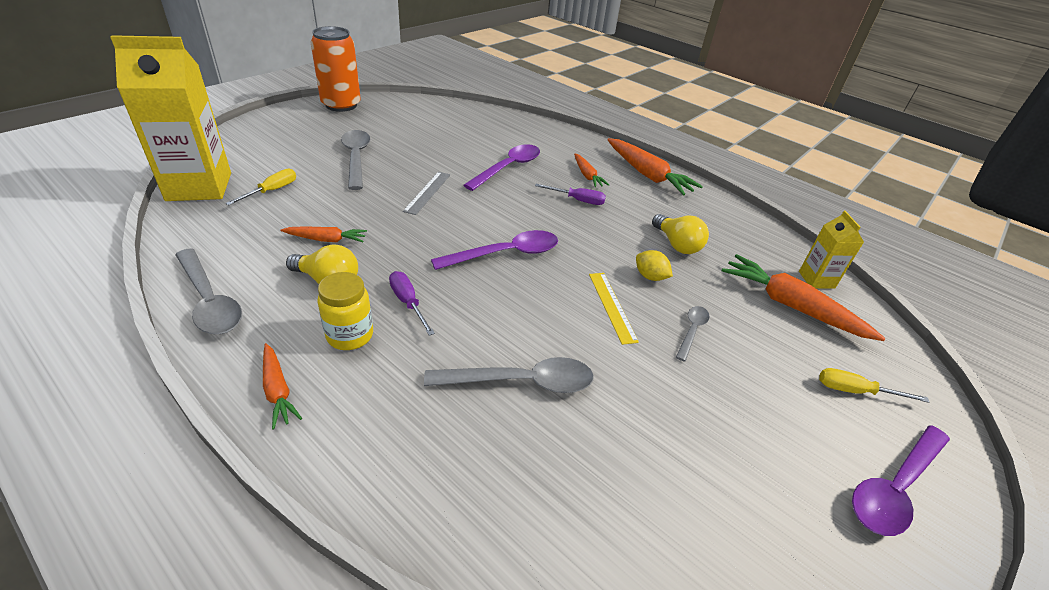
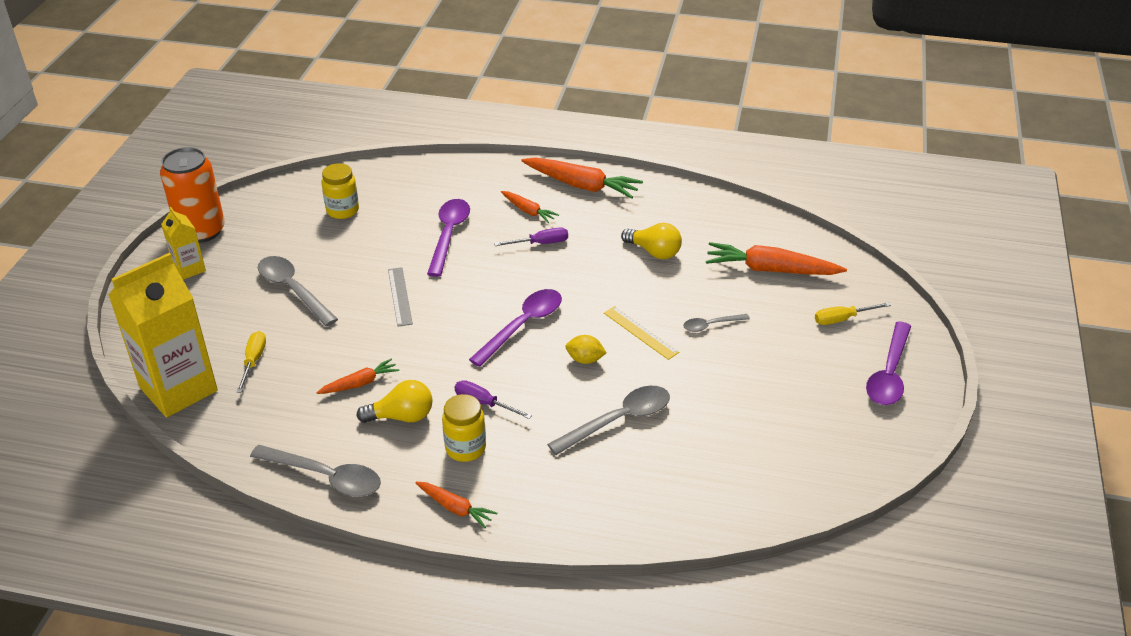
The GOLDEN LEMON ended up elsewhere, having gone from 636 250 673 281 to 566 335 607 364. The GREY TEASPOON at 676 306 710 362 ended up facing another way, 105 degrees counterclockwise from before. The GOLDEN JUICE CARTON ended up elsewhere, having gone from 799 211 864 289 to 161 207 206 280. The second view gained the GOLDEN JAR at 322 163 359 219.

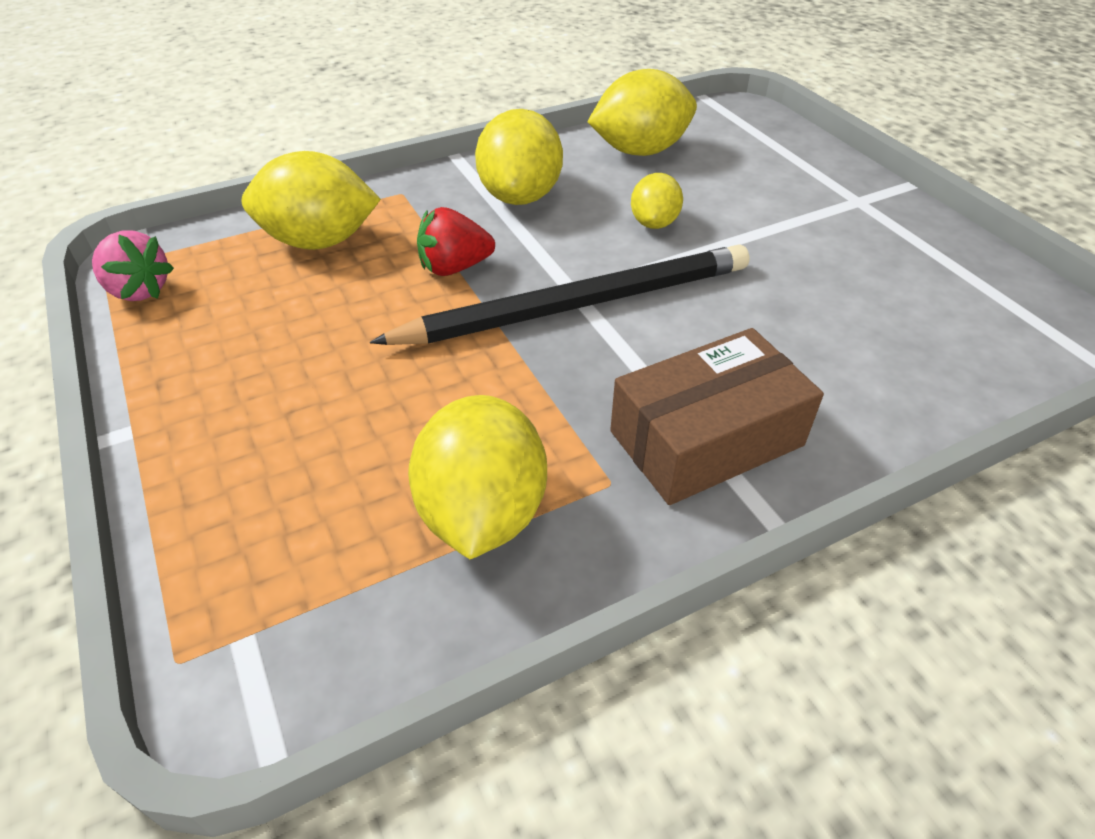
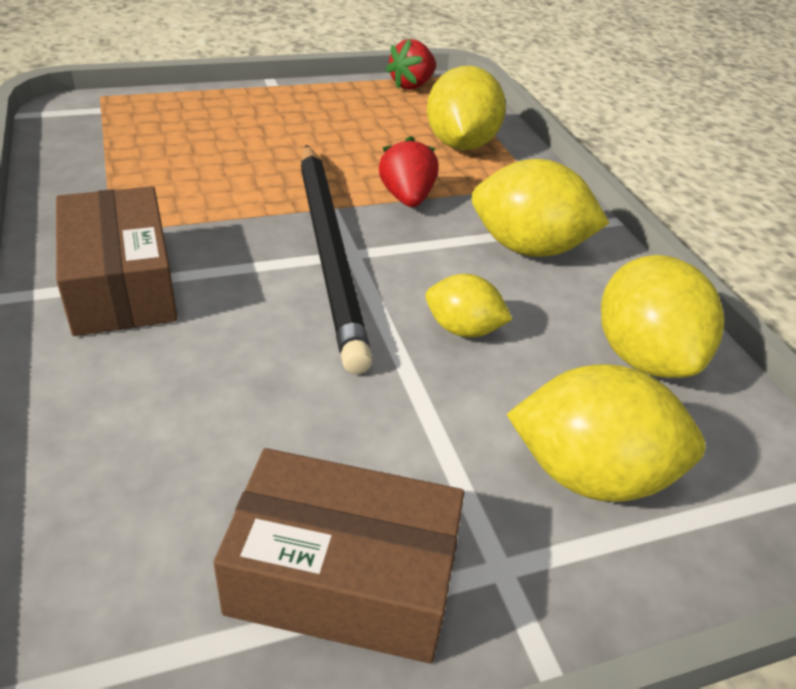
What was the ROSY BERRY at 92 231 174 301 turned into the SCARLET BERRY at 386 39 436 90. The GOLDEN LEMON ended up elsewhere, having gone from 408 395 547 559 to 506 364 706 502. The second view gained the BROWN PARCEL at 214 448 464 663.

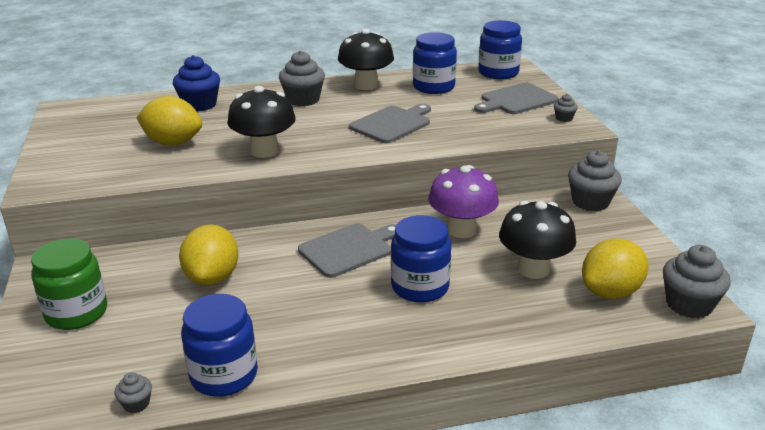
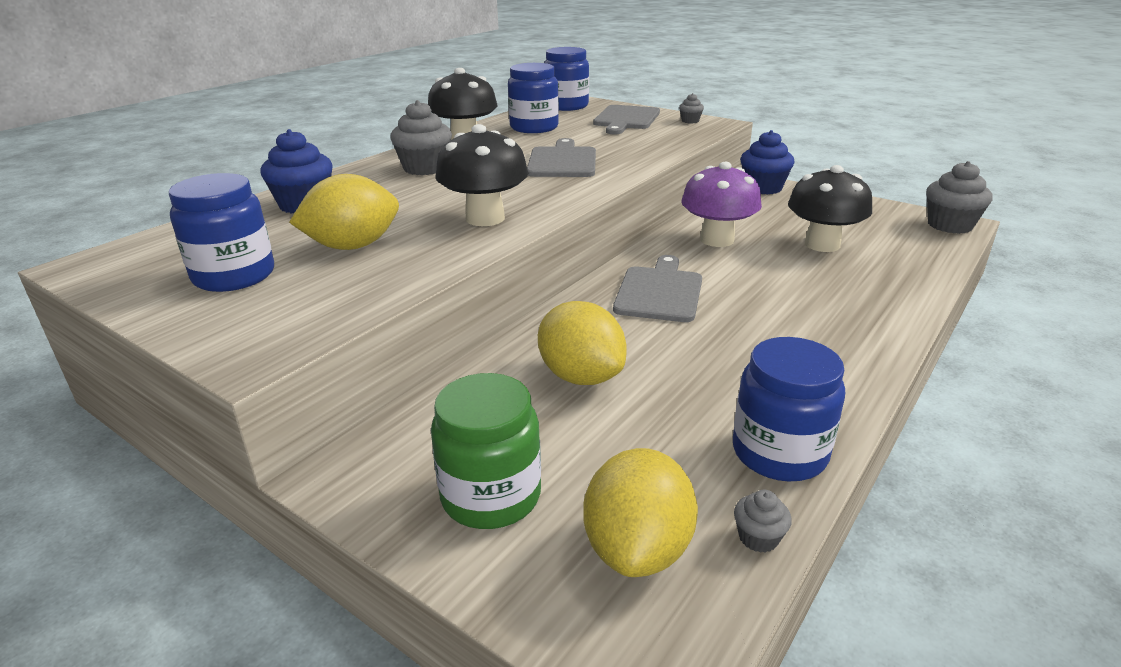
The ROYAL BLUE JAR ended up elsewhere, having gone from 391 215 451 303 to 169 173 274 292. What was the GREY MUFFIN at 568 150 622 211 turned into the ROYAL BLUE MUFFIN at 740 130 794 194. The GOLDEN LEMON ended up elsewhere, having gone from 582 238 648 299 to 584 448 698 577.

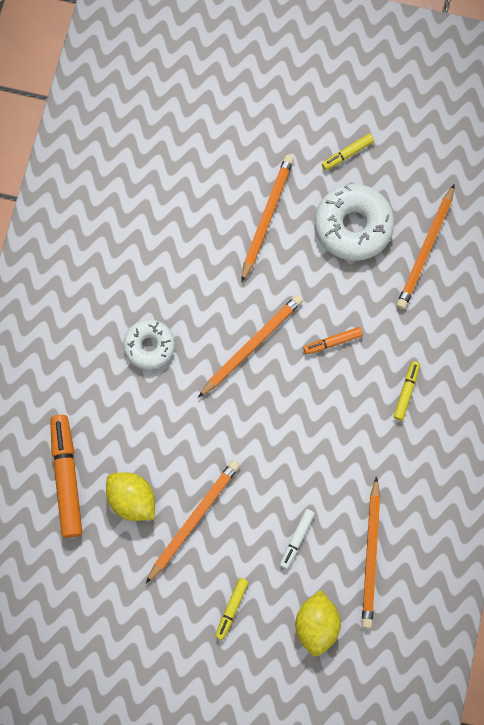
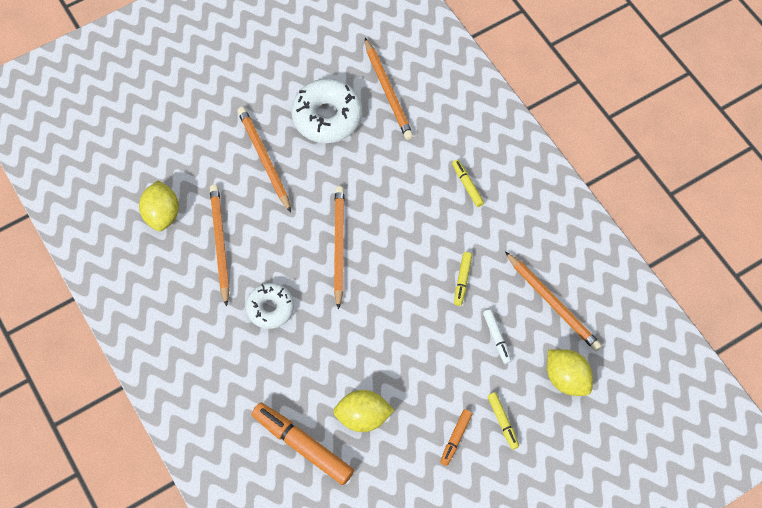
The ORANGE LEAD PENCIL ended up elsewhere, having gone from 146 460 240 584 to 210 185 229 307. The ORANGE MARKER PEN ended up elsewhere, having gone from 303 327 363 355 to 440 409 472 466. The GOLDEN MARKER PEN ended up elsewhere, having gone from 322 134 374 170 to 454 252 472 306. The second view gained the GOLDEN LEMON at 139 181 179 231.

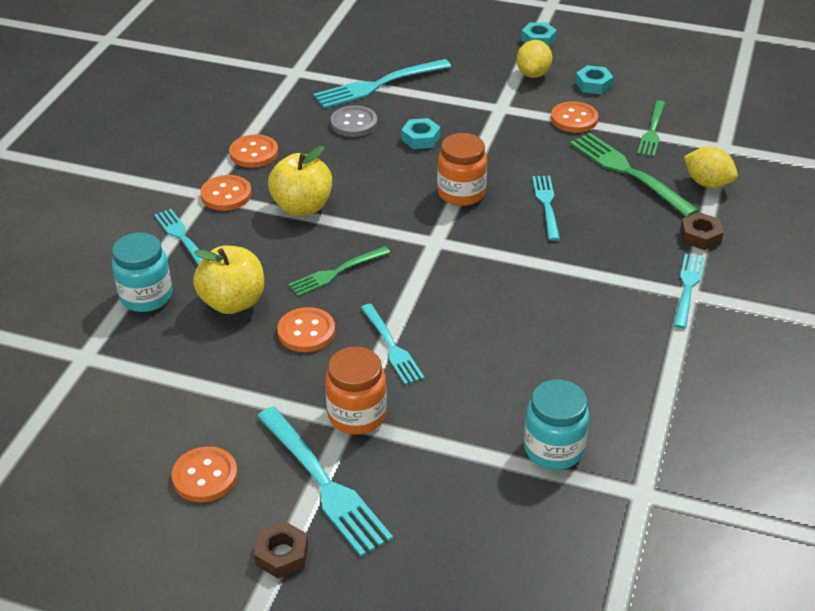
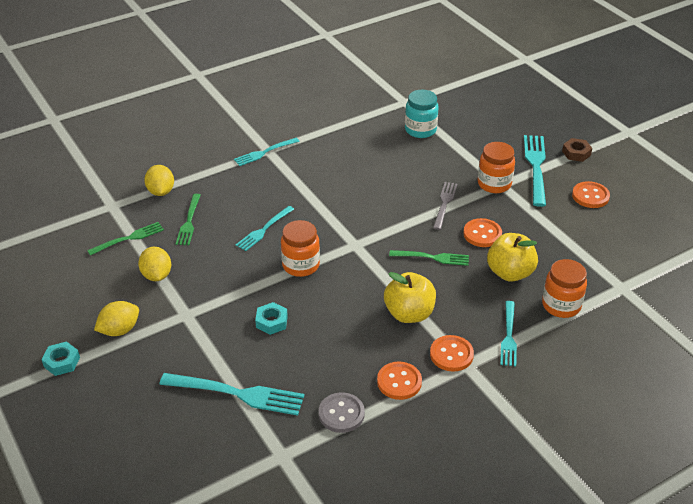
What was the TURQUOISE JAR at 112 232 172 312 turned into the ORANGE JAR at 542 259 587 318. The GREY SEWING BUTTON ended up elsewhere, having gone from 331 106 377 137 to 319 392 365 433. What was the TURQUOISE TABLE FORK at 361 304 424 385 turned into the GREY TABLE FORK at 433 182 457 230. Where the ORANGE SEWING BUTTON stood at 551 101 598 133, the GOLDEN LEMON came to stand at 138 247 171 281. The size of the EMERALD TABLE FORK at 570 133 699 217 changed by a factor of 0.63. The second view lost the TURQUOISE HEXAGON NUT at 575 65 613 94. The second view lost the BROWN HEXAGON NUT at 680 212 724 250.

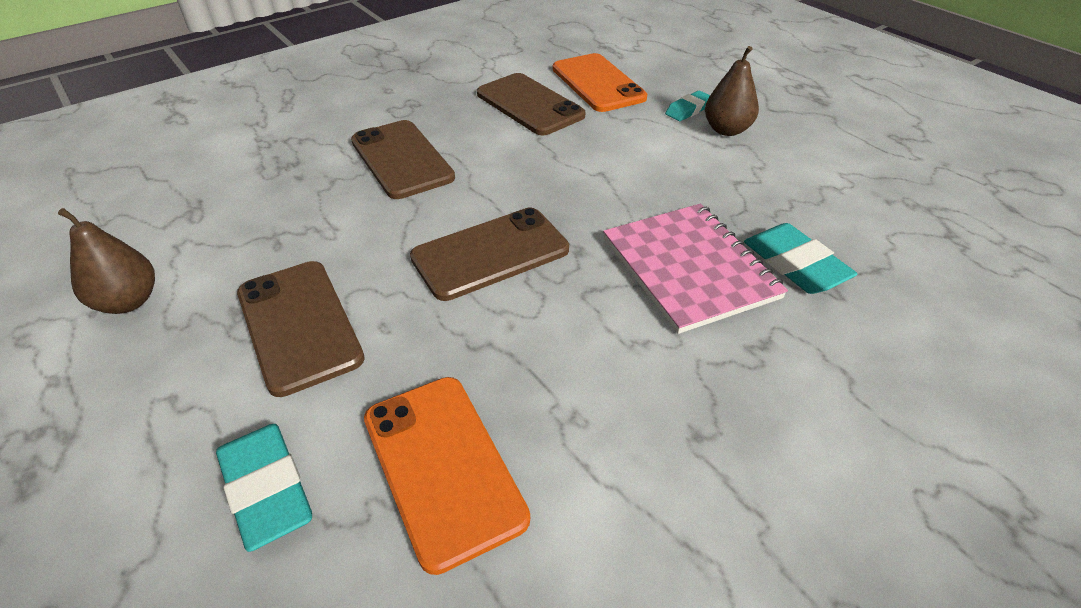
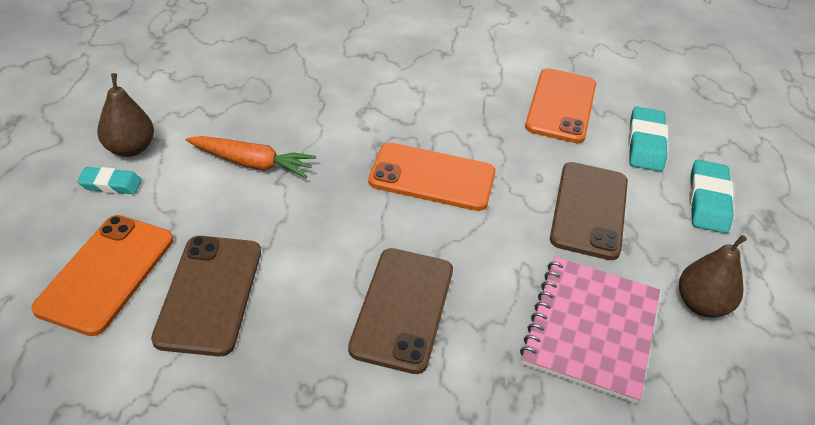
What was the BROWN SMARTPHONE at 410 208 569 301 turned into the ORANGE SMARTPHONE at 368 143 496 211. The ROSY EXERCISE BOOK ended up elsewhere, having gone from 603 204 788 334 to 520 257 660 404. The TURQUOISE ERASER ended up elsewhere, having gone from 744 223 857 294 to 689 160 734 234. The second view gained the ORANGE ROOT VEGETABLE at 186 136 316 178.

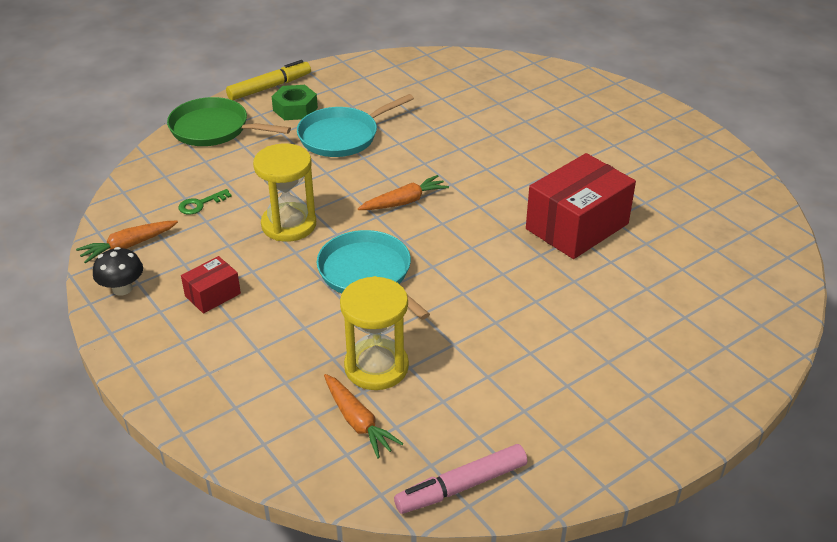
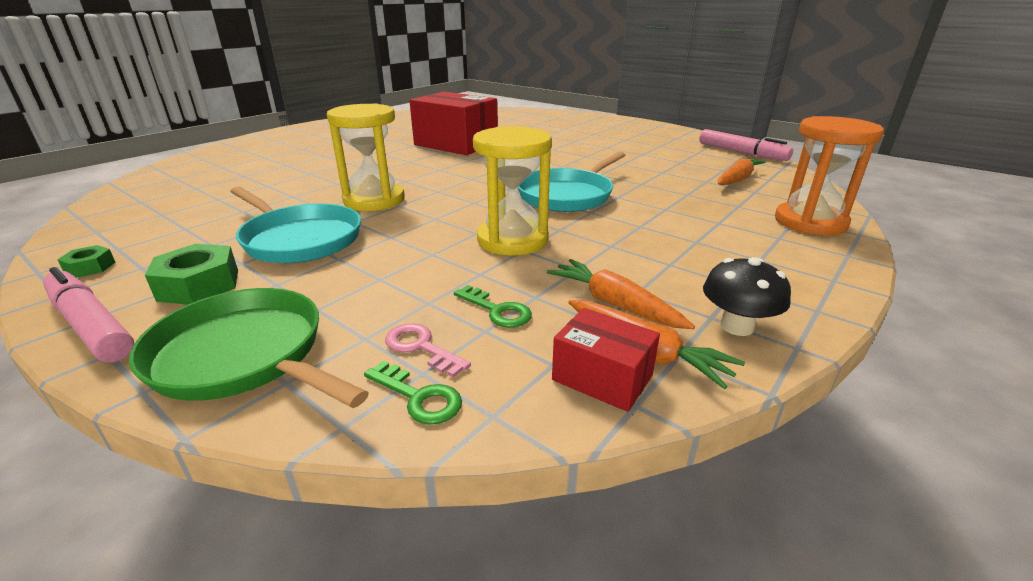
The EMERALD FRYING PAN at 167 97 291 146 ended up facing another way, 120 degrees clockwise from before. The SCARLET PARCEL ended up elsewhere, having gone from 181 256 241 313 to 552 308 660 412. What was the GOLDEN MARKER PEN at 226 60 311 100 turned into the ROSY MARKER PEN at 43 267 134 362. The GOLDEN SAND TIMER ended up elsewhere, having gone from 340 276 409 390 to 327 104 405 211. The ORANGE ROOT VEGETABLE ended up elsewhere, having gone from 358 175 449 210 to 547 259 695 329. The second view gained the EMERALD HEXAGON NUT at 57 245 115 278. The second view gained the EMERALD LATCHKEY at 364 361 462 425. The second view gained the ROSY LATCHKEY at 385 323 471 378. The second view gained the ORANGE SAND TIMER at 775 116 884 236.

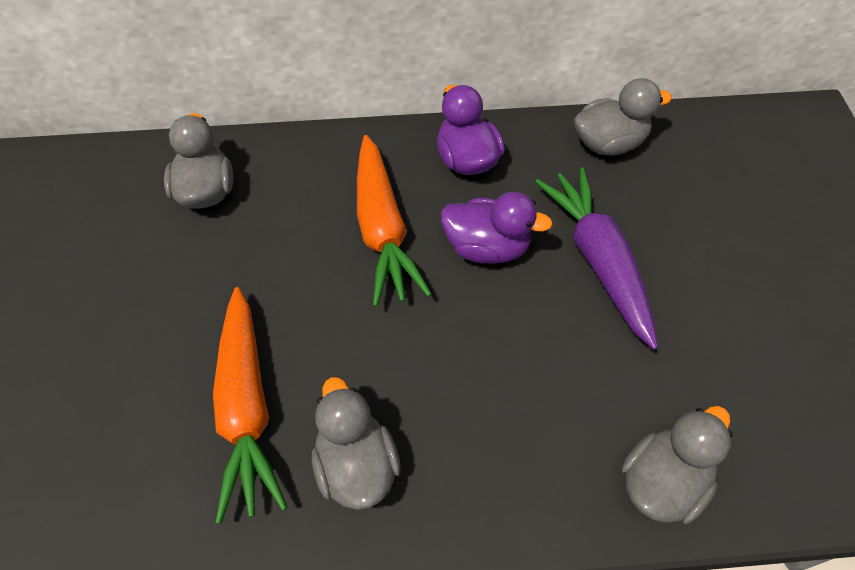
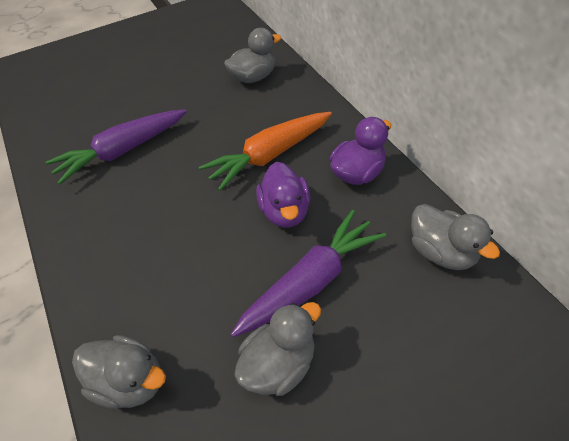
What was the ORANGE ROOT VEGETABLE at 213 287 288 524 turned into the VIOLET ROOT VEGETABLE at 46 109 187 185. The GREY RUBBER DUCK ended up elsewhere, having gone from 312 377 401 510 to 234 302 321 396.

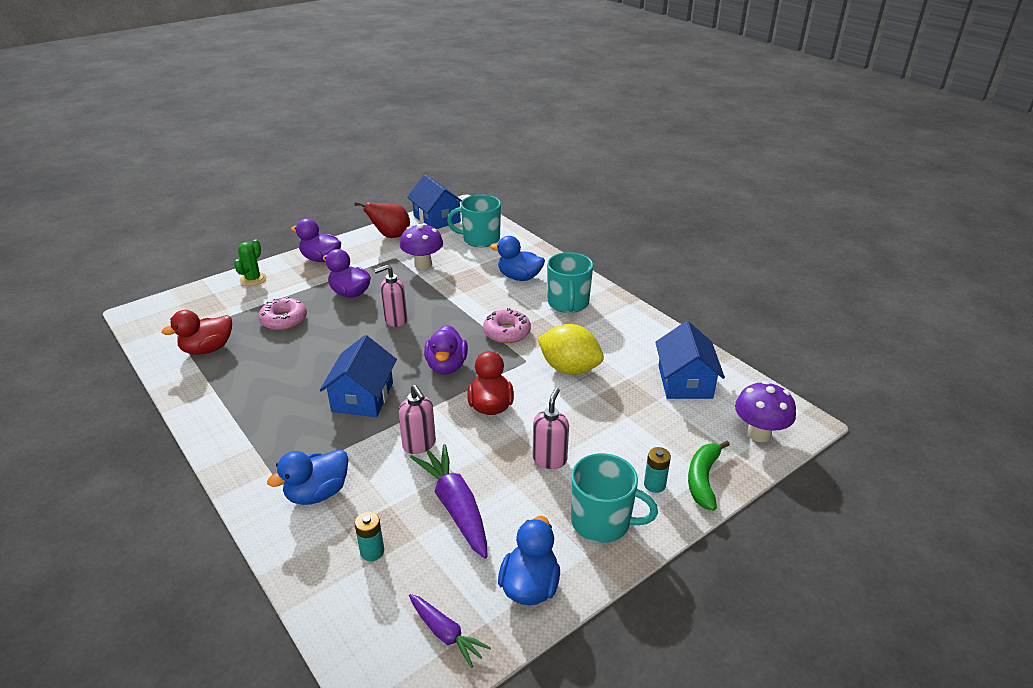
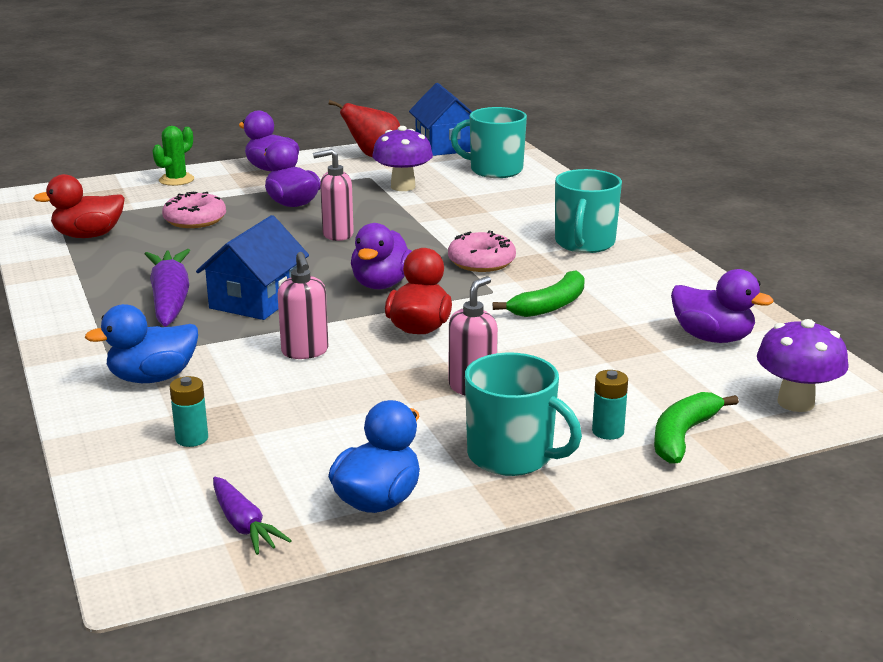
The VIOLET ROOT VEGETABLE ended up elsewhere, having gone from 410 444 488 559 to 145 249 190 327. The second view lost the ROYAL BLUE RUBBER DUCK at 490 236 545 281. Where the GOLDEN LEMON stood at 538 324 604 375, the EMERALD TOY BANANA came to stand at 493 270 585 317. Where the ROYAL BLUE HOUSE stood at 655 321 725 399, the VIOLET RUBBER DUCK came to stand at 671 269 773 343.

